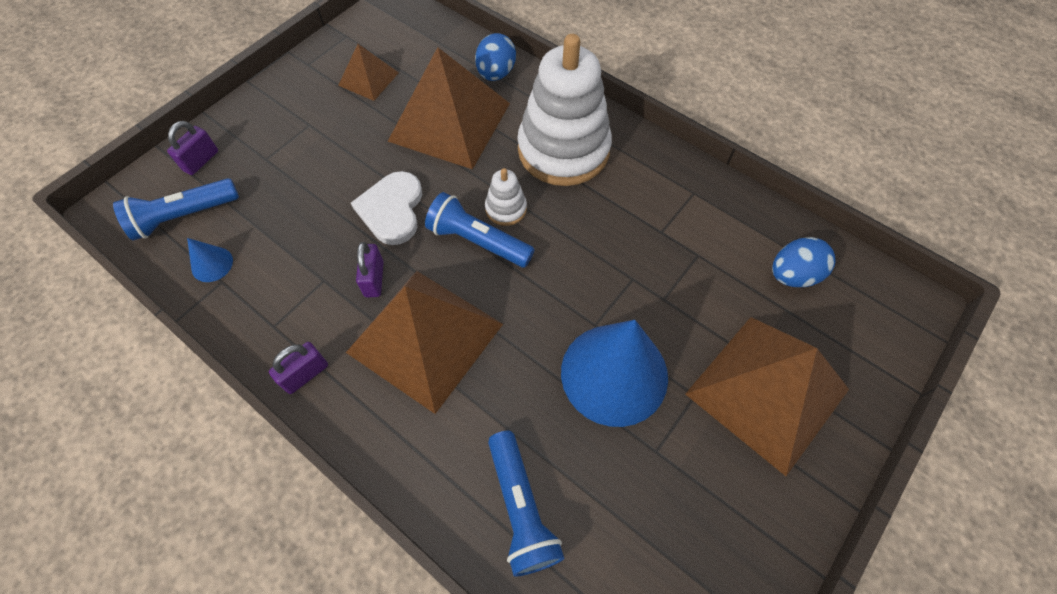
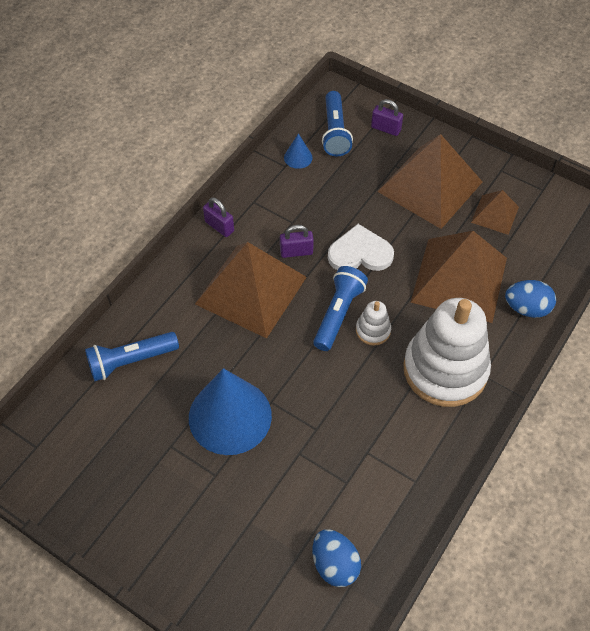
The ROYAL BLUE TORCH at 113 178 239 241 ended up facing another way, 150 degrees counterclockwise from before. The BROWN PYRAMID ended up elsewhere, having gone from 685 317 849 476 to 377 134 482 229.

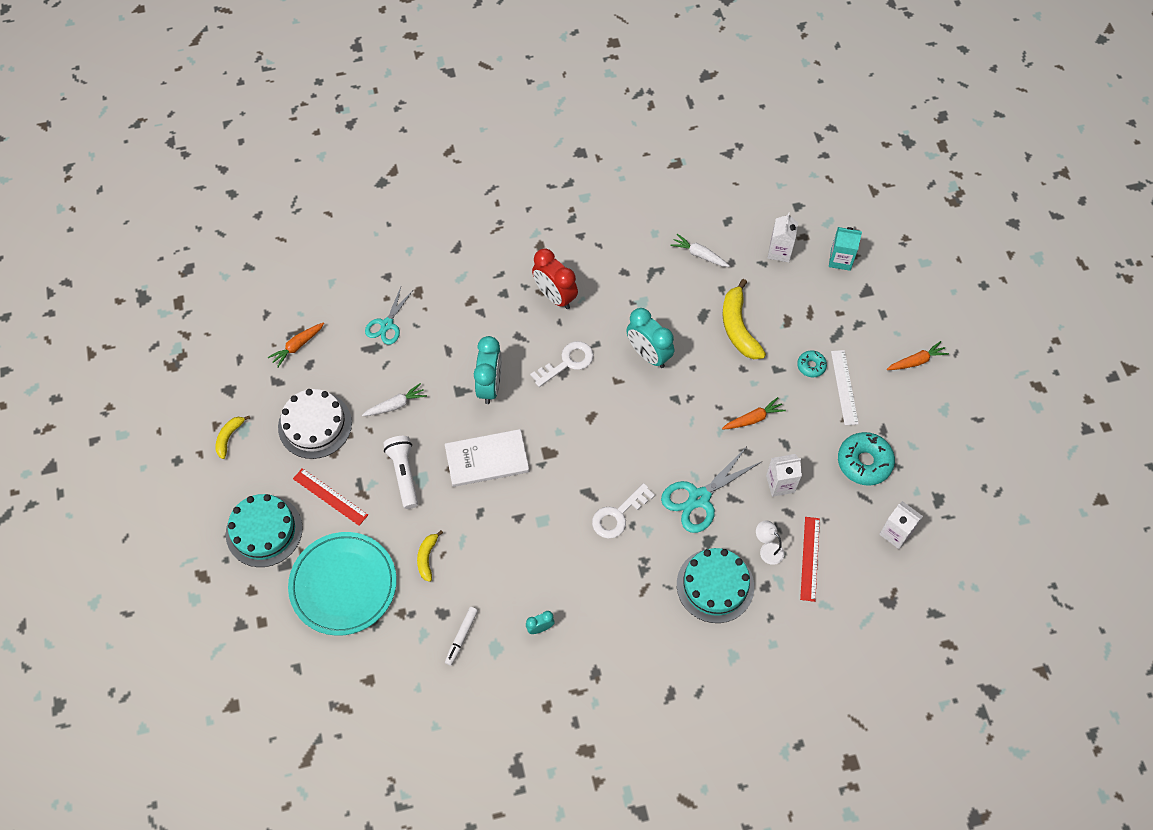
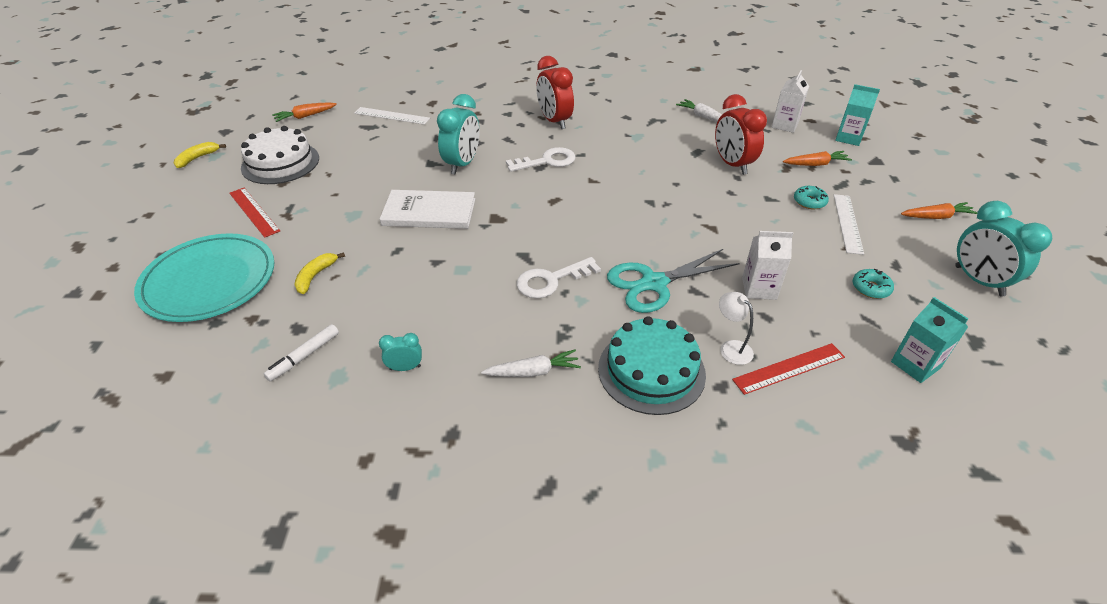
The second view lost the TURQUOISE CAKE at 226 494 303 567. The WHITE ROOT VEGETABLE ended up elsewhere, having gone from 362 383 427 416 to 481 349 581 377. Where the TURQUOISE PAIR OF SCISSORS stood at 365 287 412 345, the WHITE STRAIGHTEDGE came to stand at 354 107 430 125. The second view lost the WHITE TORCH at 383 436 418 509. The TURQUOISE CLOCK ended up elsewhere, having gone from 626 308 674 368 to 955 201 1052 297. Where the GOLDEN TOY BANANA stood at 722 279 766 359, the SCARLET CLOCK came to stand at 715 94 767 175. The ORANGE ROOT VEGETABLE ended up elsewhere, having gone from 722 397 786 429 to 783 151 852 166. The SCARLET STRAIGHTEDGE at 800 517 820 602 ended up facing another way, 45 degrees clockwise from before. The size of the TURQUOISE DONUT at 838 432 895 486 changed by a factor of 0.54. What was the WHITE JUICE CARTON at 879 501 923 549 turned into the TURQUOISE JUICE CARTON at 891 297 969 383.

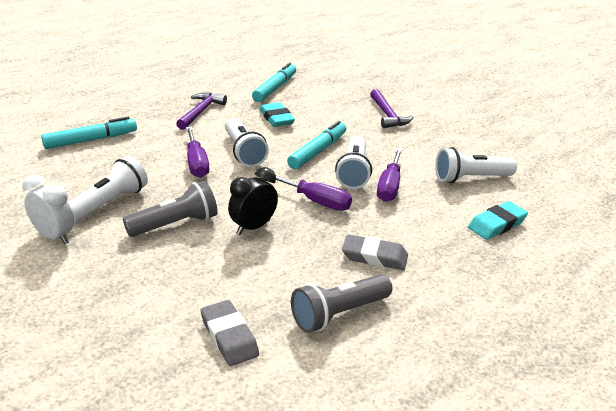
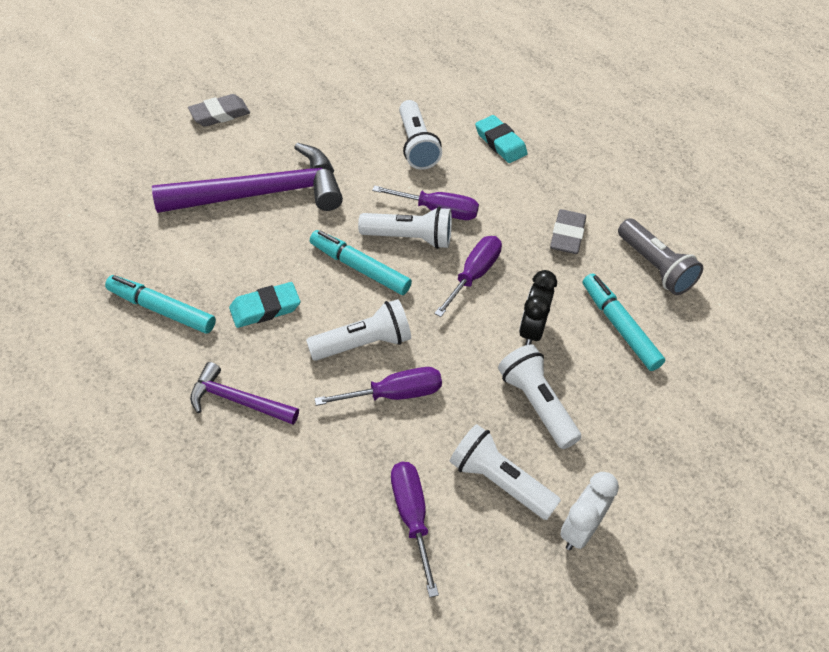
The TURQUOISE MARKER PEN ended up elsewhere, having gone from 41 117 137 149 to 583 273 665 371. What was the GREY TORCH at 123 181 218 237 turned into the WHITE TORCH at 498 344 581 449. The GREY ERASER ended up elsewhere, having gone from 201 300 259 366 to 188 94 250 127. The EBONY CLOCK at 228 167 278 235 ended up facing another way, 60 degrees clockwise from before. The size of the VIOLET CARPENTER'S HAMMER at 370 89 414 128 changed by a factor of 1.94. The second view gained the VIOLET FLAT SCREWDRIVER at 391 462 439 598.

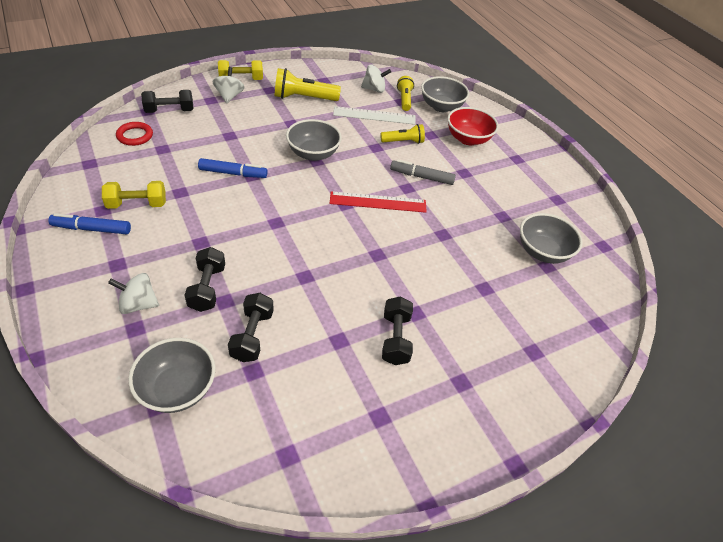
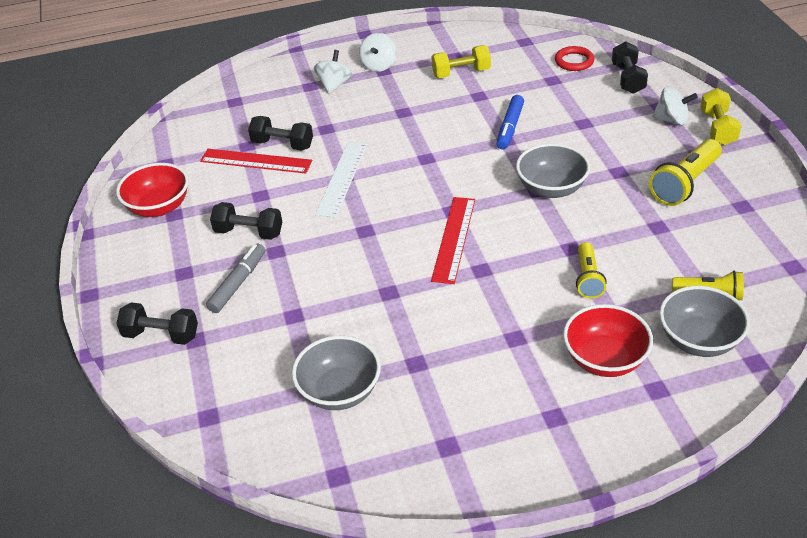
The second view lost the ROYAL BLUE MARKER PEN at 48 213 131 234. The GOLDEN HAND WEIGHT at 102 181 166 209 ended up facing another way, 75 degrees clockwise from before. The second view lost the GREY SERVING BOWL at 128 338 216 413. The EBONY HAND WEIGHT ended up elsewhere, having gone from 184 247 225 312 to 116 302 198 345. The GOLDEN TORCH at 275 68 341 101 ended up facing another way, 150 degrees counterclockwise from before. The WHITE STRAIGHTEDGE ended up elsewhere, having gone from 333 106 416 125 to 315 142 367 218. The WHITE SPINNING TOP ended up elsewhere, having gone from 361 65 391 93 to 359 33 396 72. The GREY MARKER PEN ended up elsewhere, having gone from 390 159 456 185 to 206 244 265 313. The second view gained the SCARLET SERVING BOWL at 116 163 189 217. The second view gained the SCARLET STRAIGHTEDGE at 200 149 312 173.

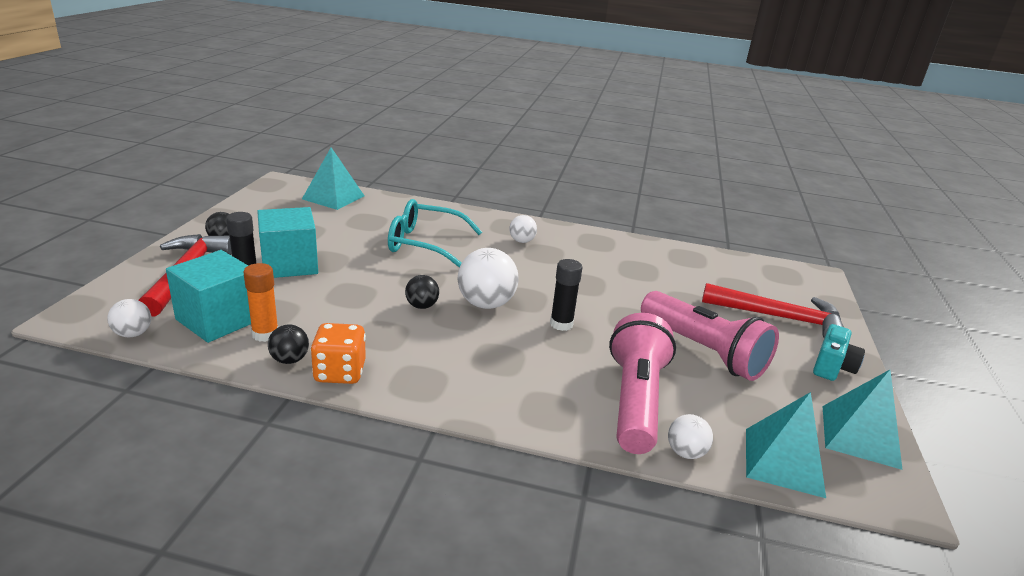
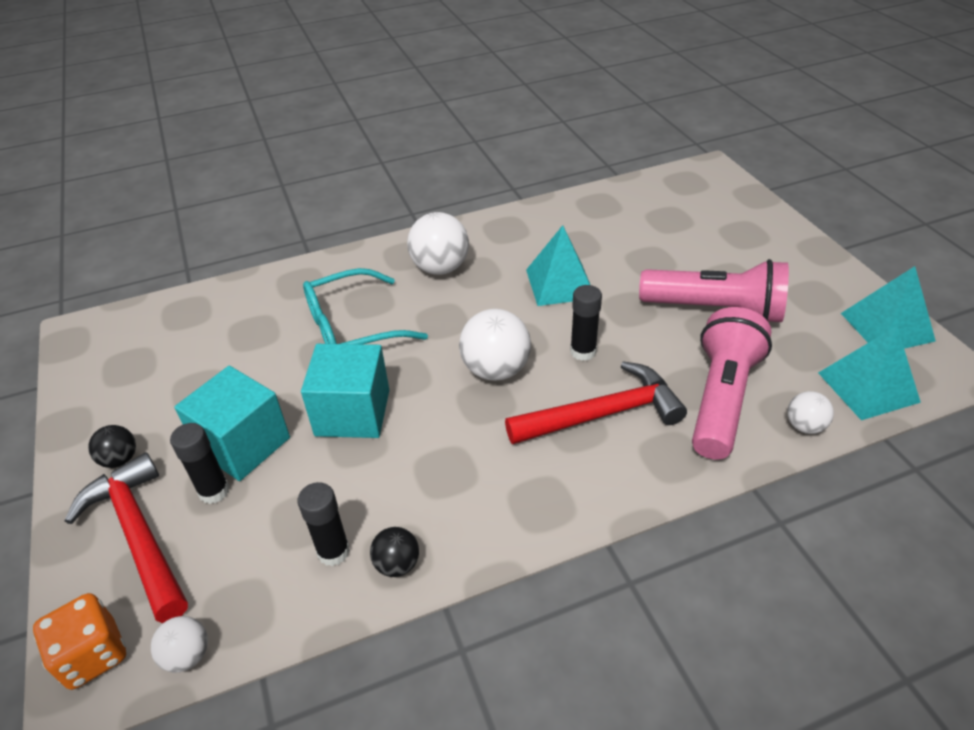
The TURQUOISE SOLID CUBE ended up elsewhere, having gone from 166 250 251 343 to 301 344 389 438. What was the ORANGE GLUE at 243 263 278 342 turned into the EBONY GLUE at 298 482 350 566. The TURQUOISE PYRAMID ended up elsewhere, having gone from 302 147 364 210 to 526 225 590 306. The ORANGE DICE ended up elsewhere, having gone from 310 323 366 384 to 33 593 126 690. The second view lost the EBONY PLAY BALL at 405 275 439 309. The size of the WHITE PLAY BALL at 510 215 537 243 changed by a factor of 1.82. The ROSY TORCH at 609 313 676 454 ended up facing another way, 45 degrees clockwise from before. The SCARLET CARPENTER'S HAMMER ended up elsewhere, having gone from 702 283 844 338 to 505 362 687 444. The second view lost the TURQUOISE PHOTO CAMERA at 813 324 865 381.

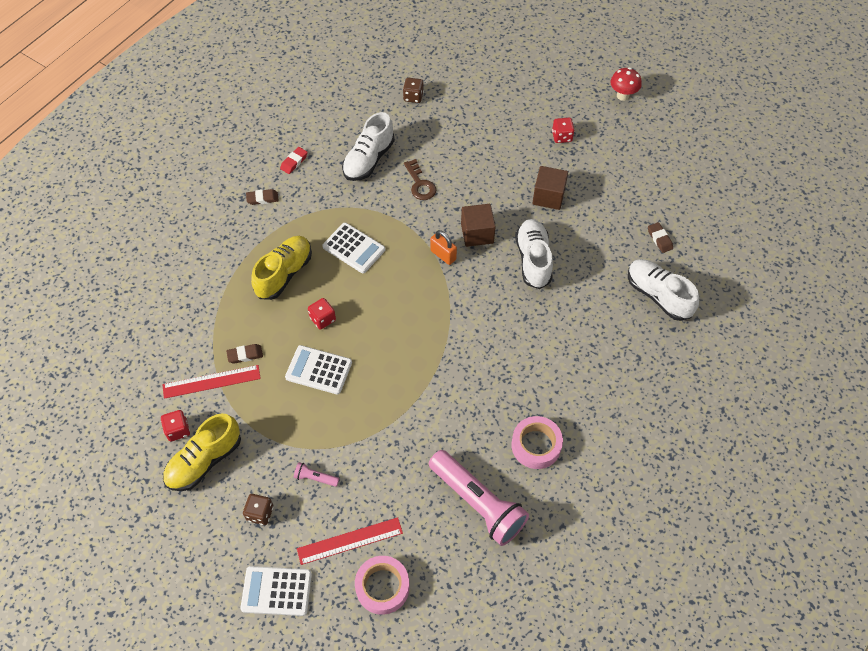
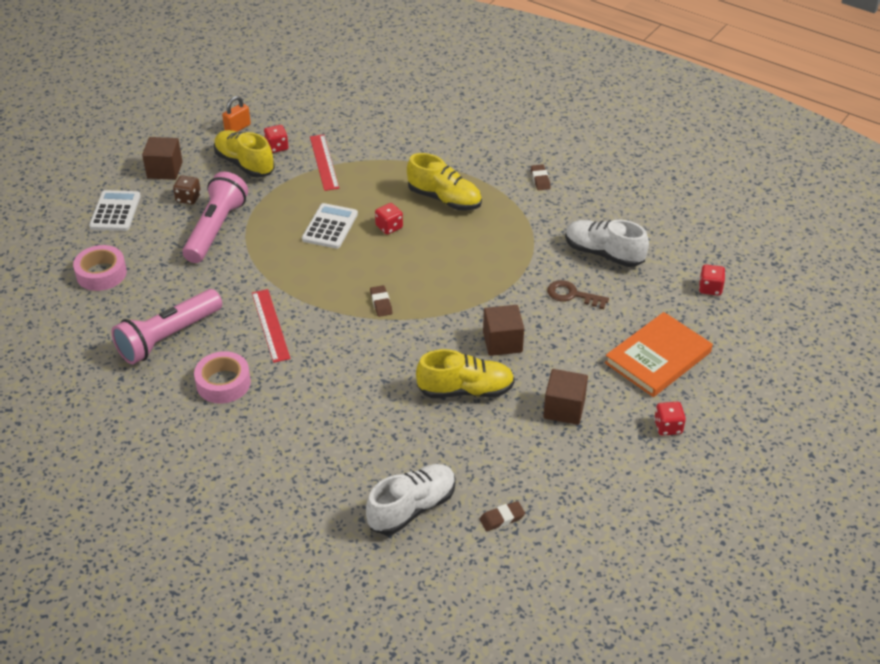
The BROWN ERASER ended up elsewhere, having gone from 226 344 263 364 to 370 285 392 317. The second view lost the SCARLET ERASER at 280 147 308 174. The size of the ROSY TORCH at 294 462 339 487 changed by a factor of 2.48. The SCARLET STRAIGHTEDGE ended up elsewhere, having gone from 297 517 403 565 to 252 289 291 363. The second view lost the WHITE ADDING MACHINE at 322 223 385 273. What was the BROWN DICE at 403 78 424 103 turned into the SCARLET DICE at 699 265 725 296. The BROWN LATCHKEY at 404 159 436 200 ended up facing another way, 45 degrees clockwise from before. The ORANGE SMALL LOCK ended up elsewhere, having gone from 430 230 457 265 to 222 96 251 132. What was the WHITE LACE-UP SHOE at 515 219 553 289 turned into the GOLDEN LACE-UP SHOE at 416 349 515 398. The second view lost the SCARLET FUNGUS at 610 67 642 101. The second view gained the BROWN SOLID CUBE at 142 137 183 180. The second view gained the ORANGE HARDBACK at 605 312 713 397.

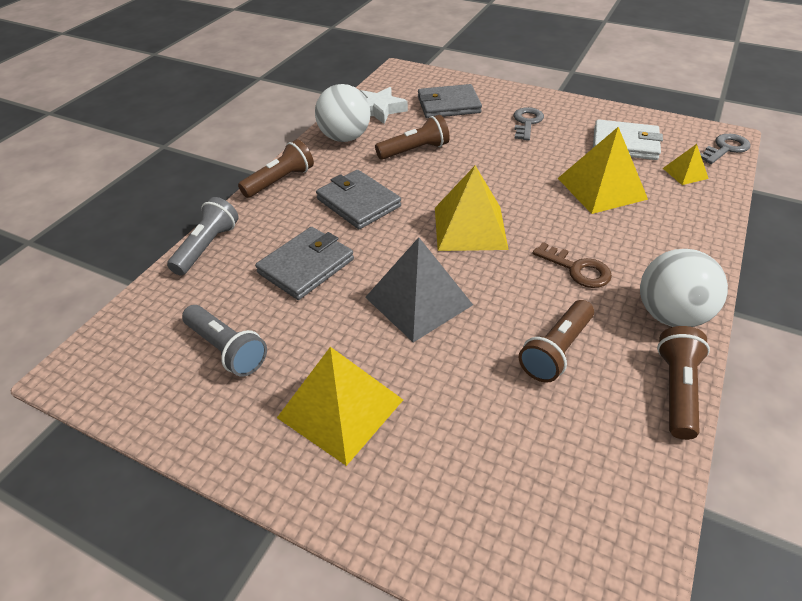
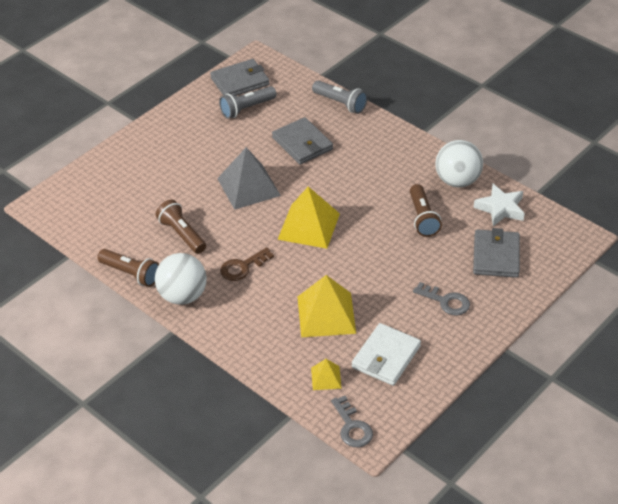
The second view lost the BROWN TORCH at 238 139 314 198. The second view lost the GOLDEN PYRAMID at 277 347 403 466. The GREY WALLET ended up elsewhere, having gone from 316 170 401 229 to 210 59 270 96.

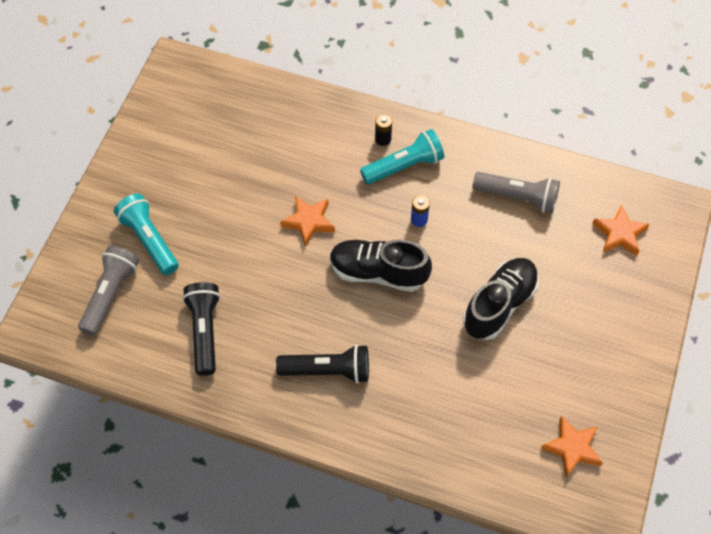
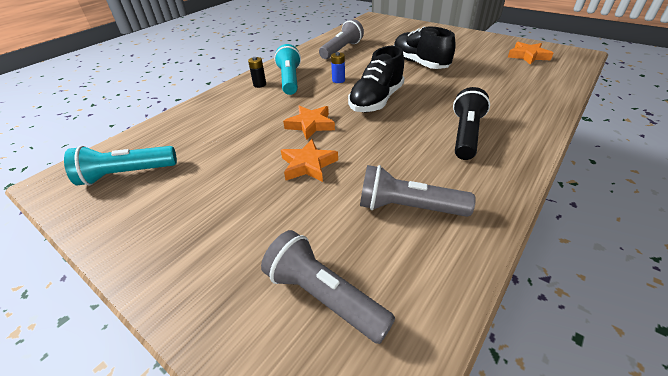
The TURQUOISE TORCH ended up elsewhere, having gone from 114 194 179 275 to 64 146 177 186. What was the EBONY TORCH at 182 282 220 376 turned into the GREY TORCH at 360 165 476 217. The ORANGE STAR ended up elsewhere, having gone from 592 205 649 256 to 281 139 338 182.

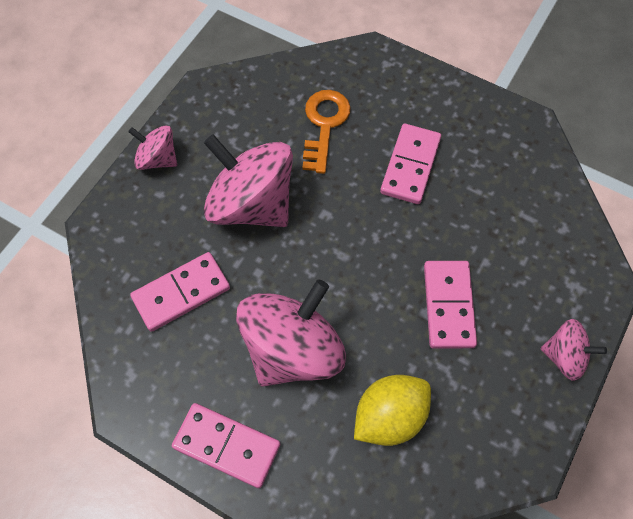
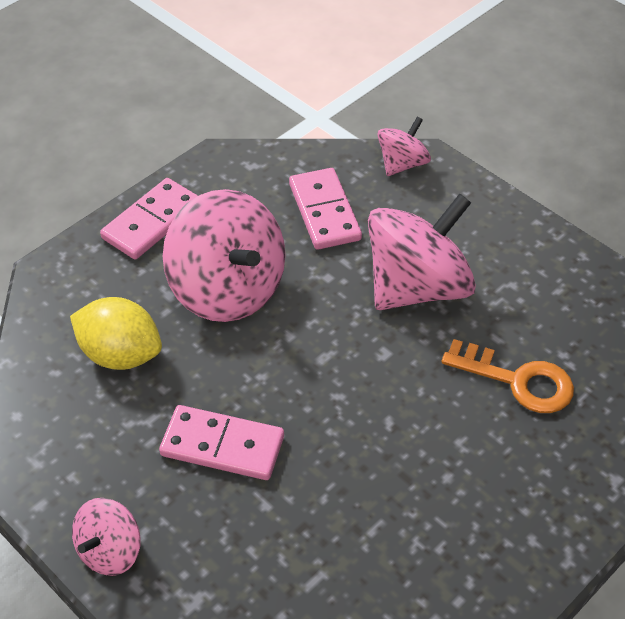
The ROSY SPINNING TOP ended up elsewhere, having gone from 128 125 177 170 to 377 117 431 176. The GOLDEN LEMON at 354 375 431 446 ended up facing another way, 45 degrees counterclockwise from before. The second view lost the ROSY DOMINO TILE at 380 124 441 204.

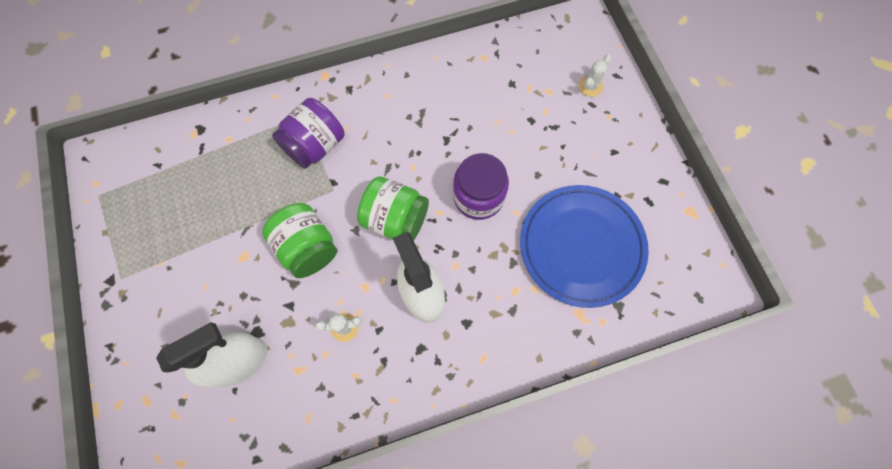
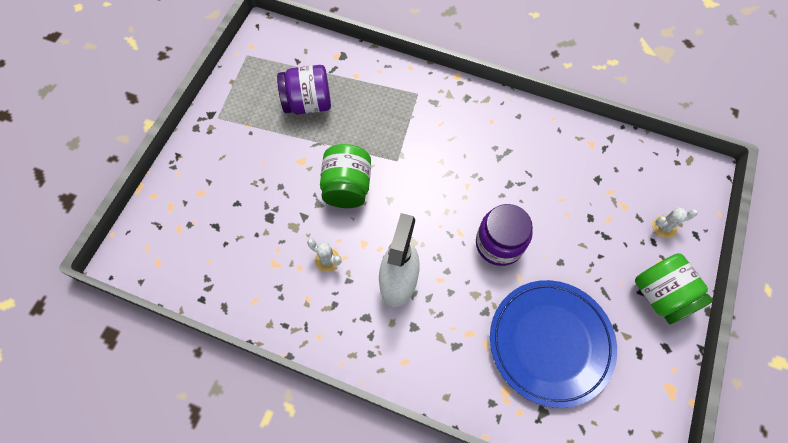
The second view lost the WHITE SPRAY BOTTLE at 156 322 267 387. The VIOLET JAR ended up elsewhere, having gone from 272 98 345 169 to 277 65 331 115. The EMERALD JAR ended up elsewhere, having gone from 357 176 429 241 to 635 253 713 324.

